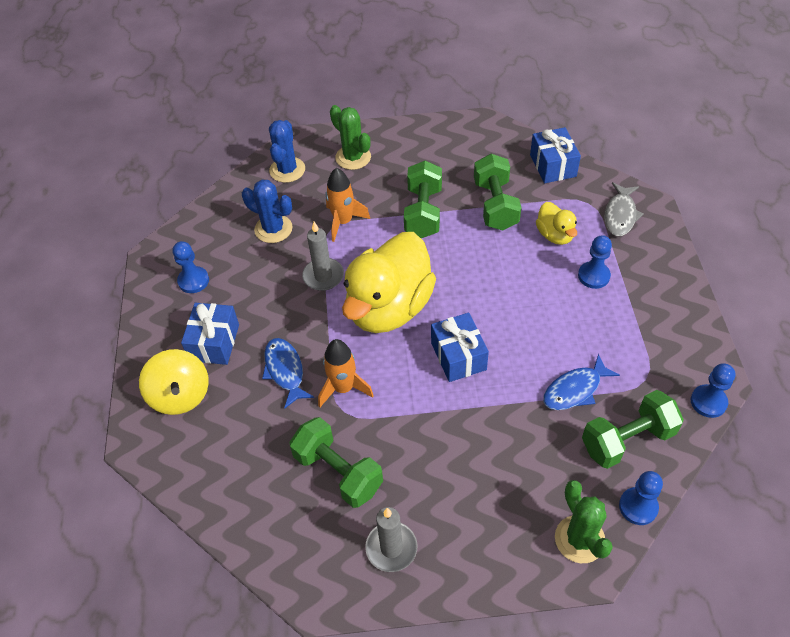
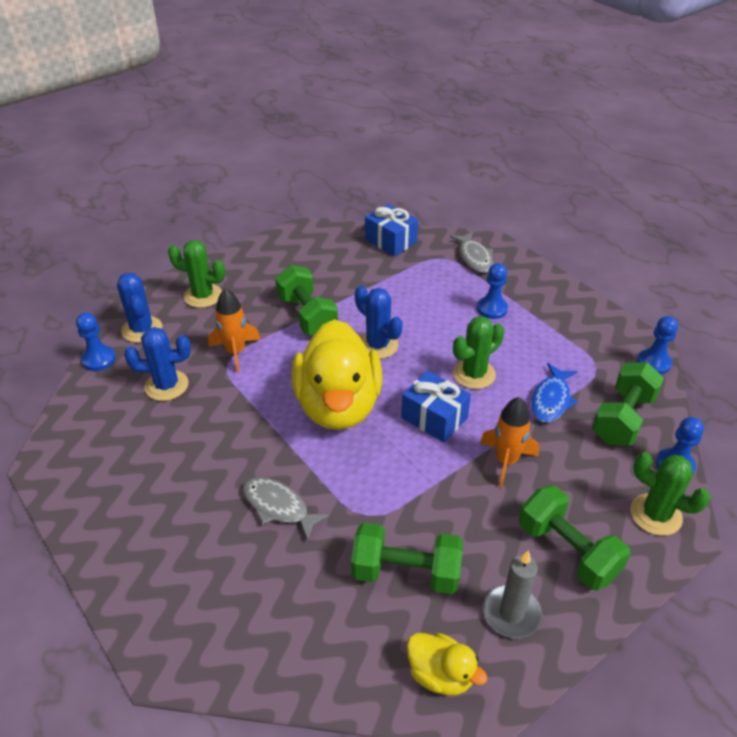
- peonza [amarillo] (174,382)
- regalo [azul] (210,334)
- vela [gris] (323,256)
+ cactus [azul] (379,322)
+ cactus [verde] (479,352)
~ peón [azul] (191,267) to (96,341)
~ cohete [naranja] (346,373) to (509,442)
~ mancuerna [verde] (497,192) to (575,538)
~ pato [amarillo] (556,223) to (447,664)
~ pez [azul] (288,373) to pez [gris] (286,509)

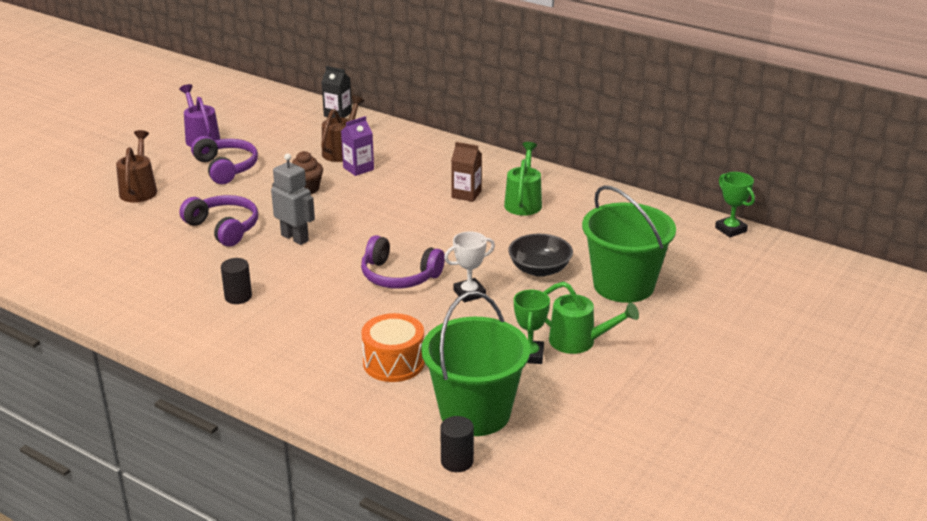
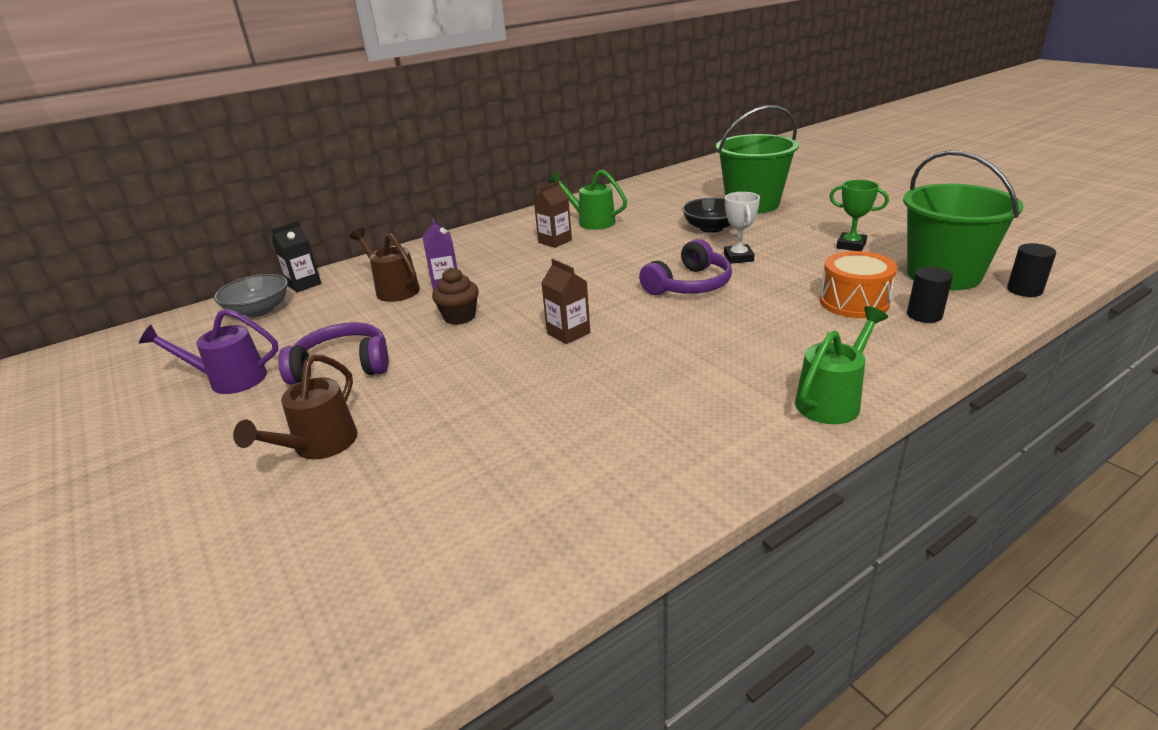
- auriculares [morado] (219,221)
- trofeo [verde] (735,204)
+ cuenco [gris] (251,295)
~ cilindro [negro] (236,281) to (930,295)
~ regadera [verde] (591,317) to (841,365)
~ robot [gris] (293,199) to cartón de leche [marrón] (565,301)
~ regadera [marrón] (136,166) = (295,407) 90 degrees counterclockwise

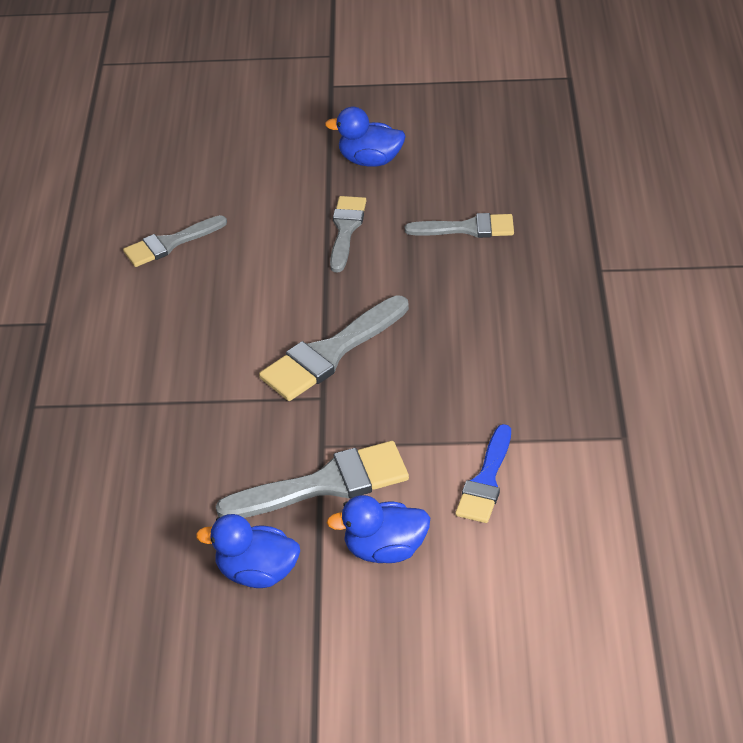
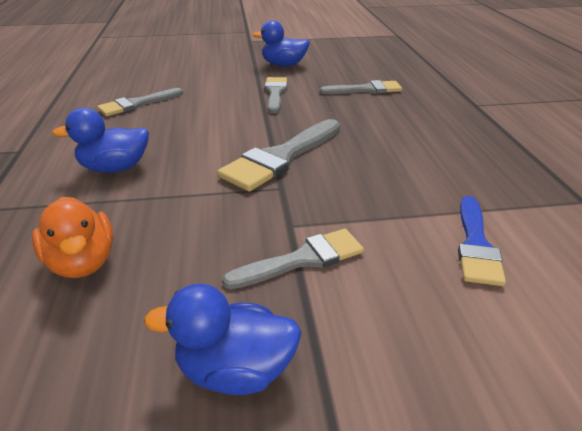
+ pato [naranja] (73,237)
~ pato [azul] (378,529) to (100,140)
~ pincel [gris] (312,479) = (293,259) x0.66

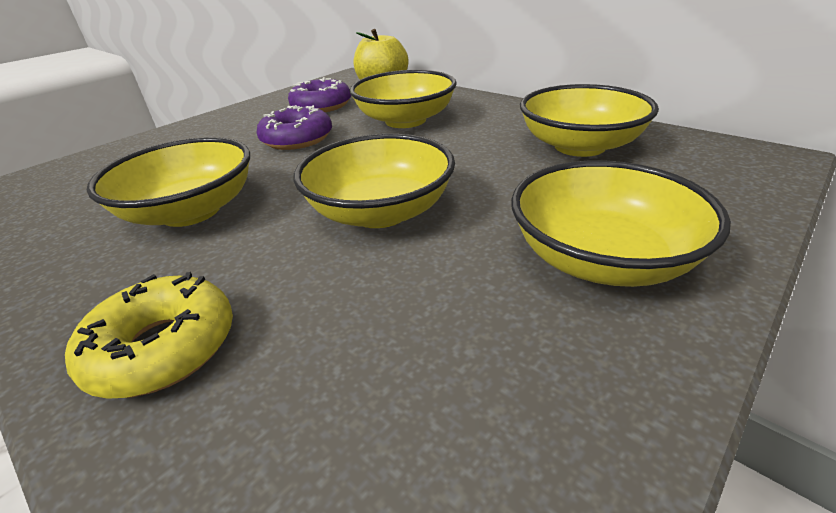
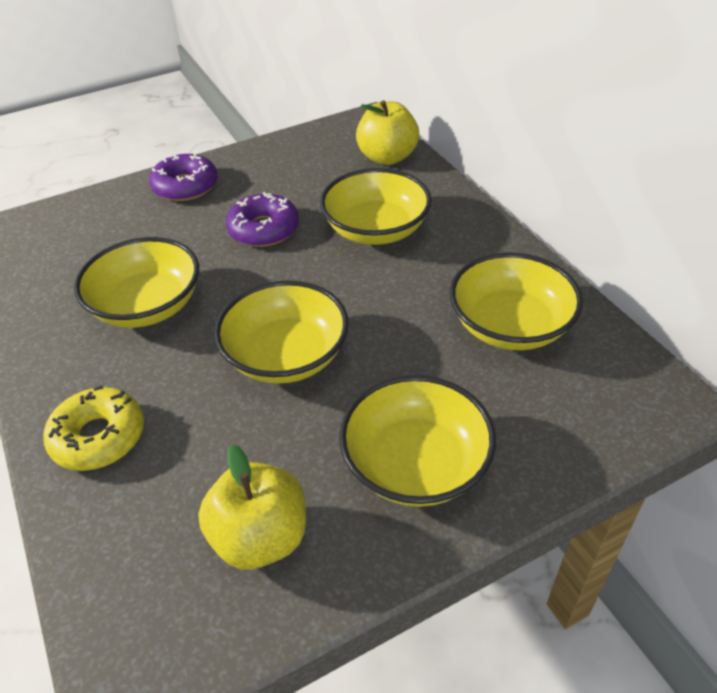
+ manzana [amarillo] (252,507)
~ rosquilla [morado] (319,94) to (183,177)

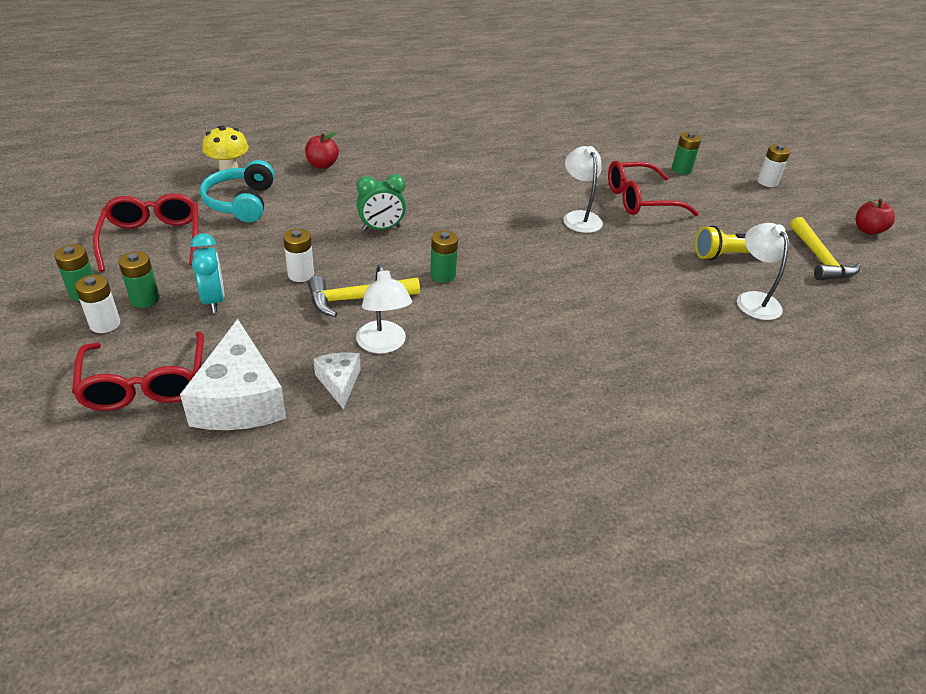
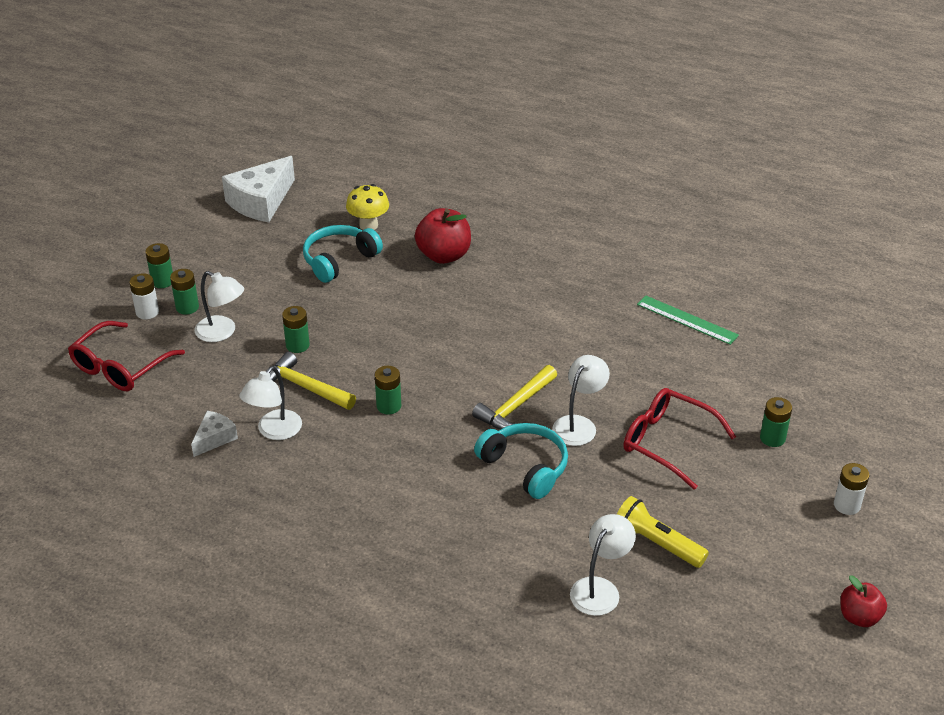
- gafas [rojo] (145,232)
- despertador [verde] (381,202)
+ auriculares [turquesa] (521,461)
+ regla [verde] (688,320)
~ queso [blanco] (233,374) to (258,189)
~ martillo [amarillo] (825,248) to (514,397)
~ despertador [turquesa] (208,273) to lámpara [blanco] (219,306)
~ pila [blanco] (298,255) to pila [verde] (296,329)
~ manzana [rojo] (322,150) = (443,236) x1.63

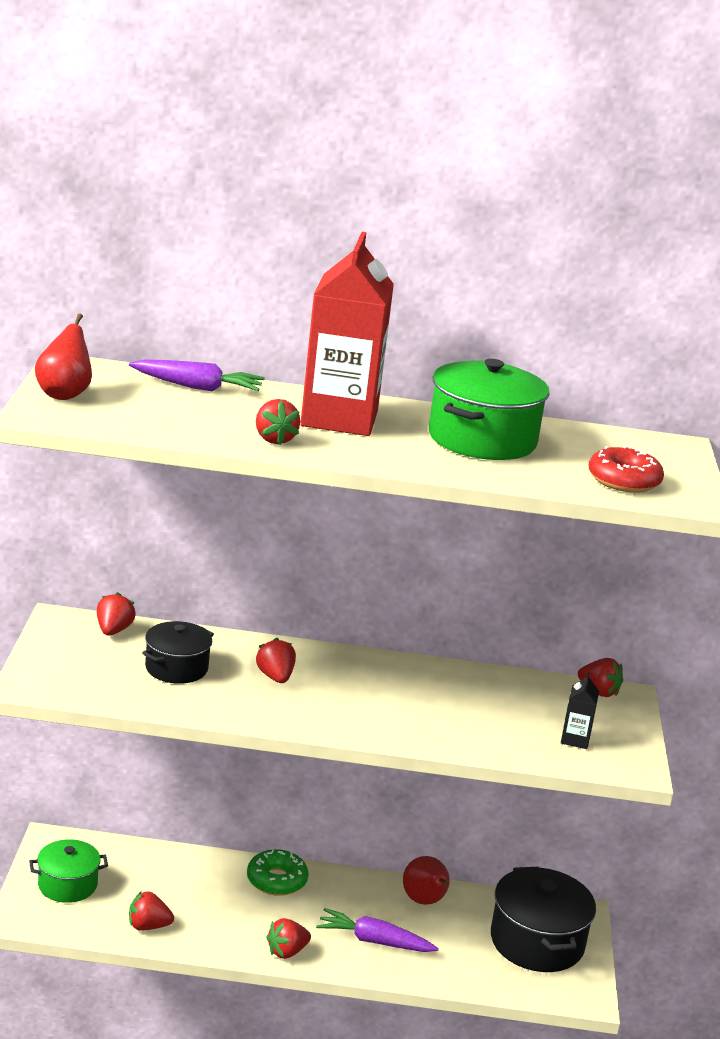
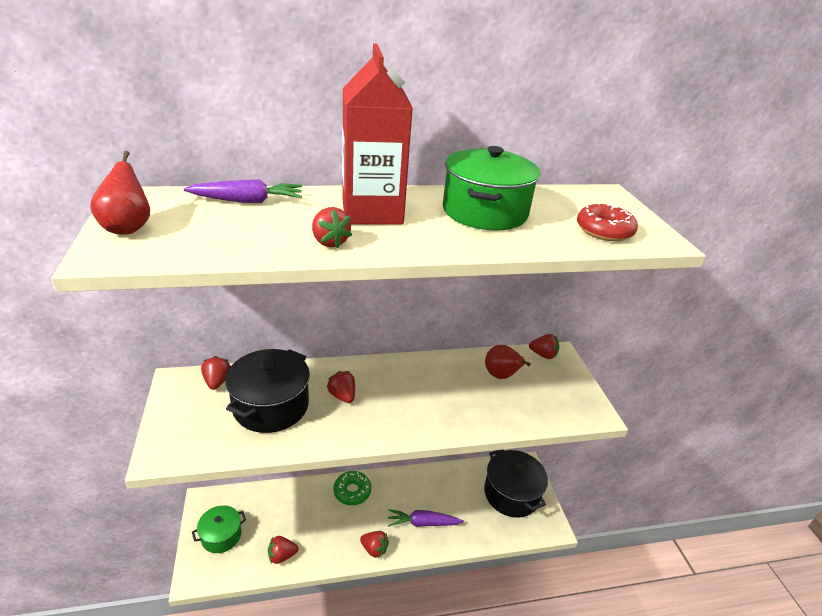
- cartón de leche [negro] (580,710)
~ pera [rojo] (426,880) to (508,362)
~ fresa [rojo] (288,938) = (374,544) 105 degrees counterclockwise
~ olla [negro] (178,652) = (267,391) x1.63

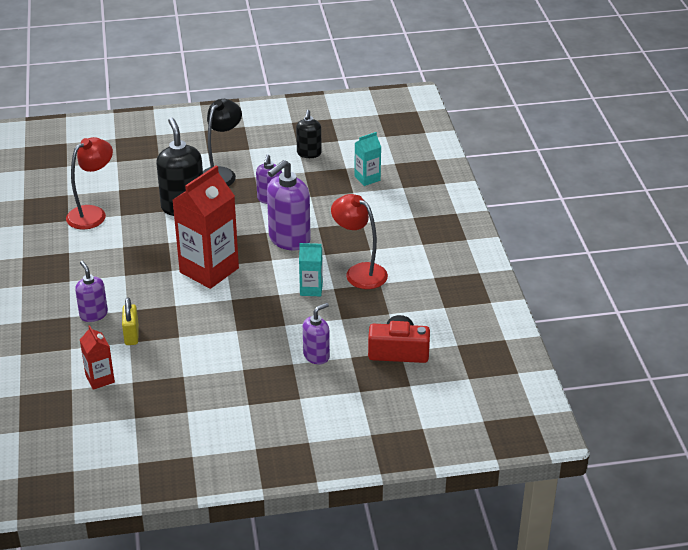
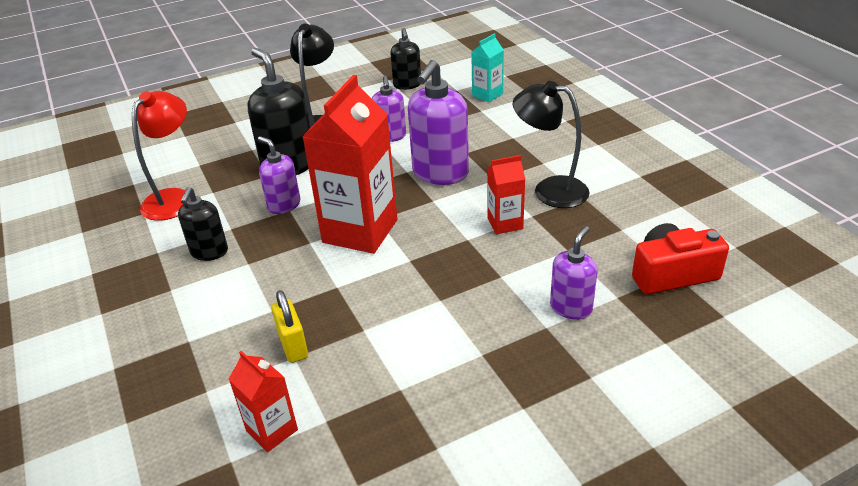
+ dispensador de jabón [negro] (203,224)
~ dispensador de jabón [morado] (91,291) to (279,175)
~ cartón de leche [turquesa] (311,269) to cartón de leche [rojo] (506,194)
~ lámpara [rojo] (359,241) to lámpara [negro] (551,144)

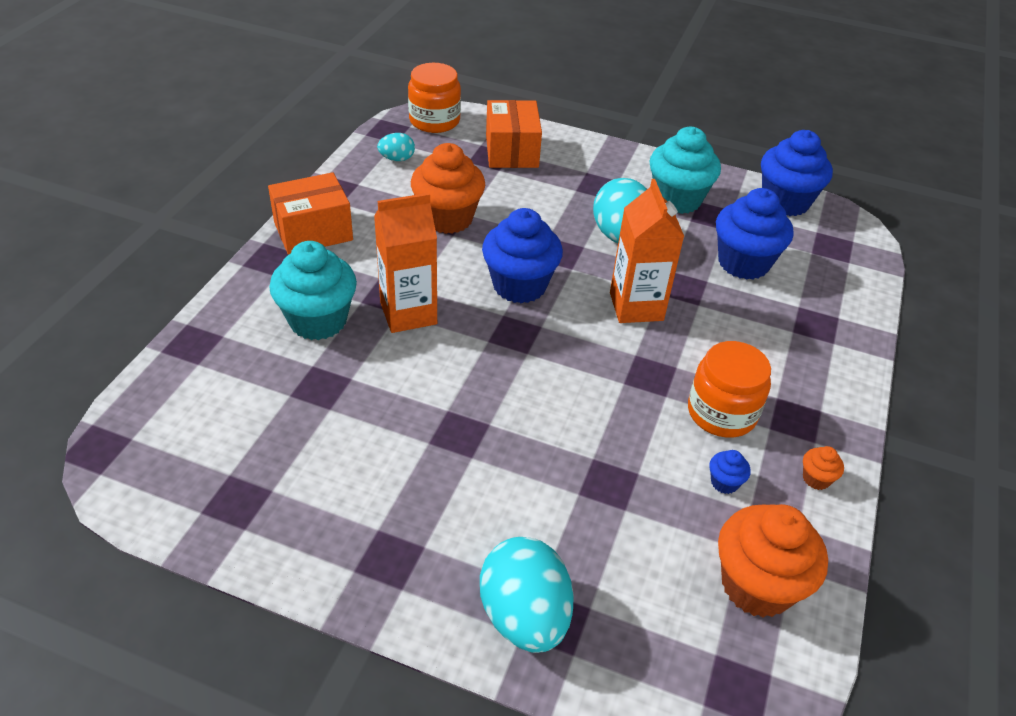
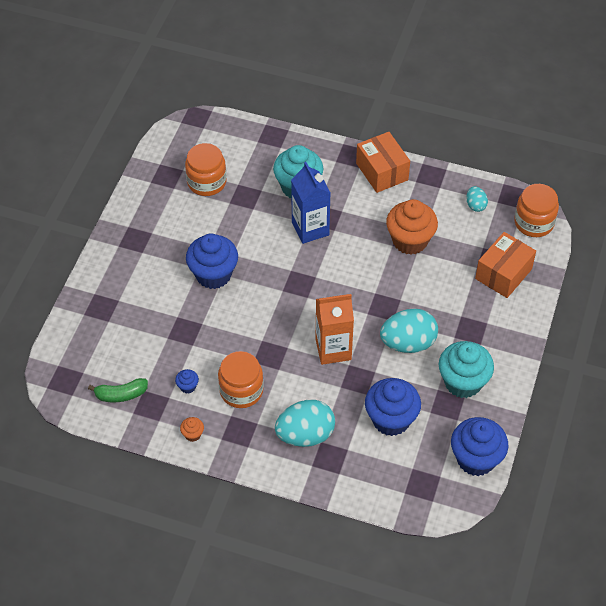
+ tarro [naranja] (205,169)
~ huevo [turquesa] (527,595) to (305,423)
~ magdalena [azul] (522,255) to (212,261)
~ magdalena [naranja] (773,560) to plátano [verde] (118,390)
~ cartón de leche [naranja] (405,263) to cartón de leche [azul] (310,203)
~ caja [naranja] (514,134) = (505,265) 45 degrees counterclockwise

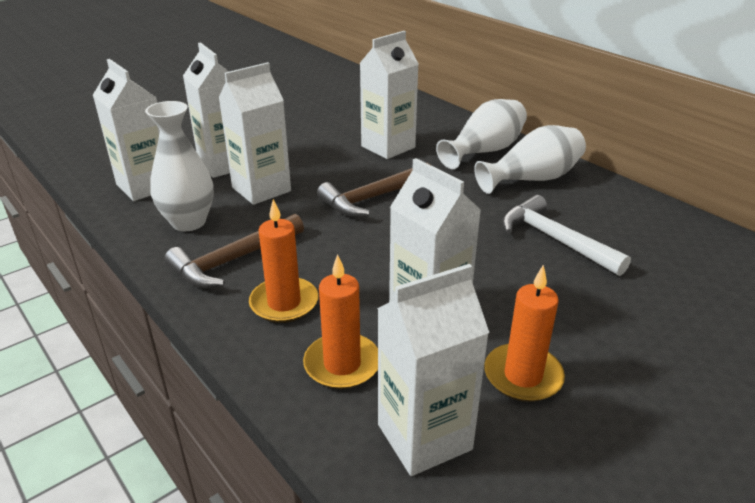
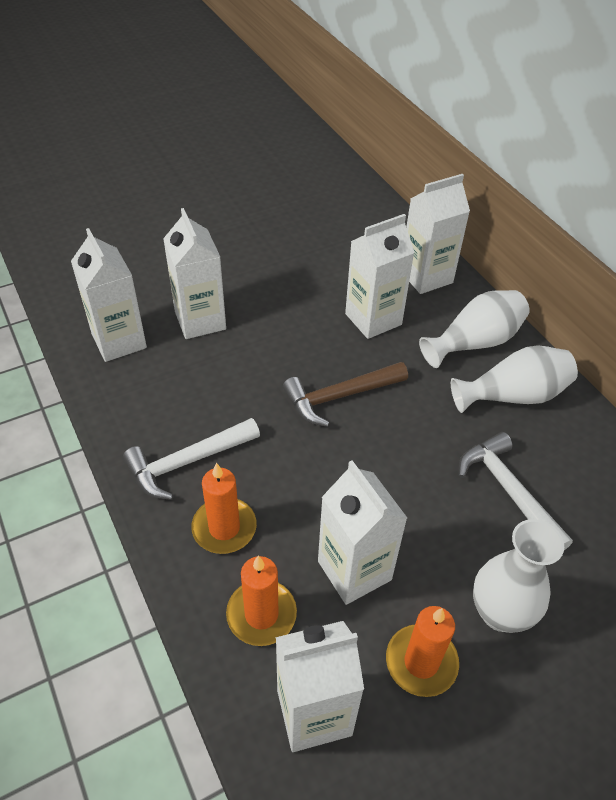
~ florero [blanco] (179,166) to (518,576)
~ cartón de leche [blanco] (254,133) to (438,234)
~ martillo [marrón] (234,251) to martillo [blanco] (191,459)

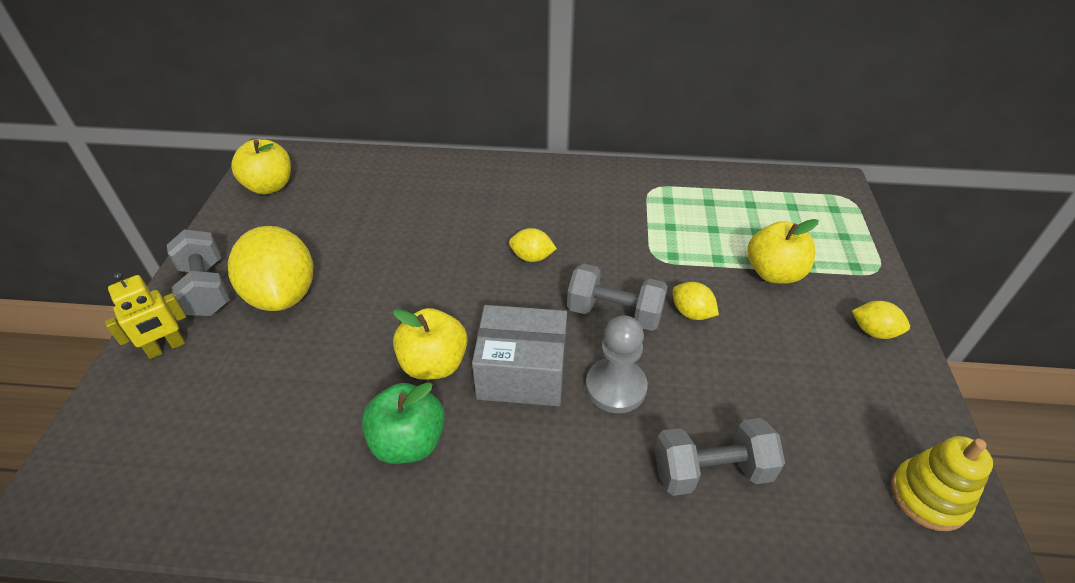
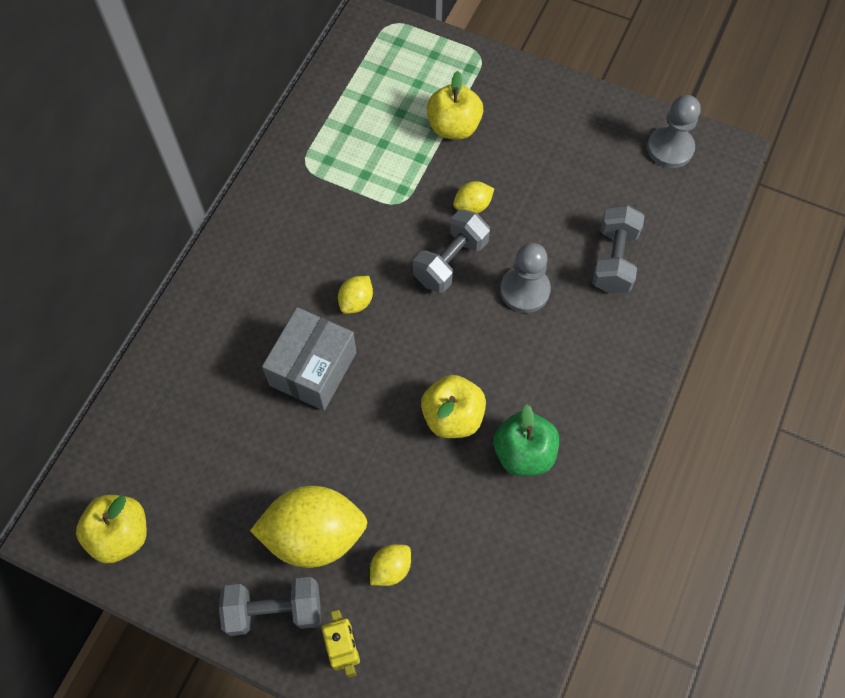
~ caja [gris] (519,355) to (309,359)
~ limón [amarillo] (881,320) to (390,565)
~ juguete apilable [amarillo] (942,483) to peón [gris] (674,131)

